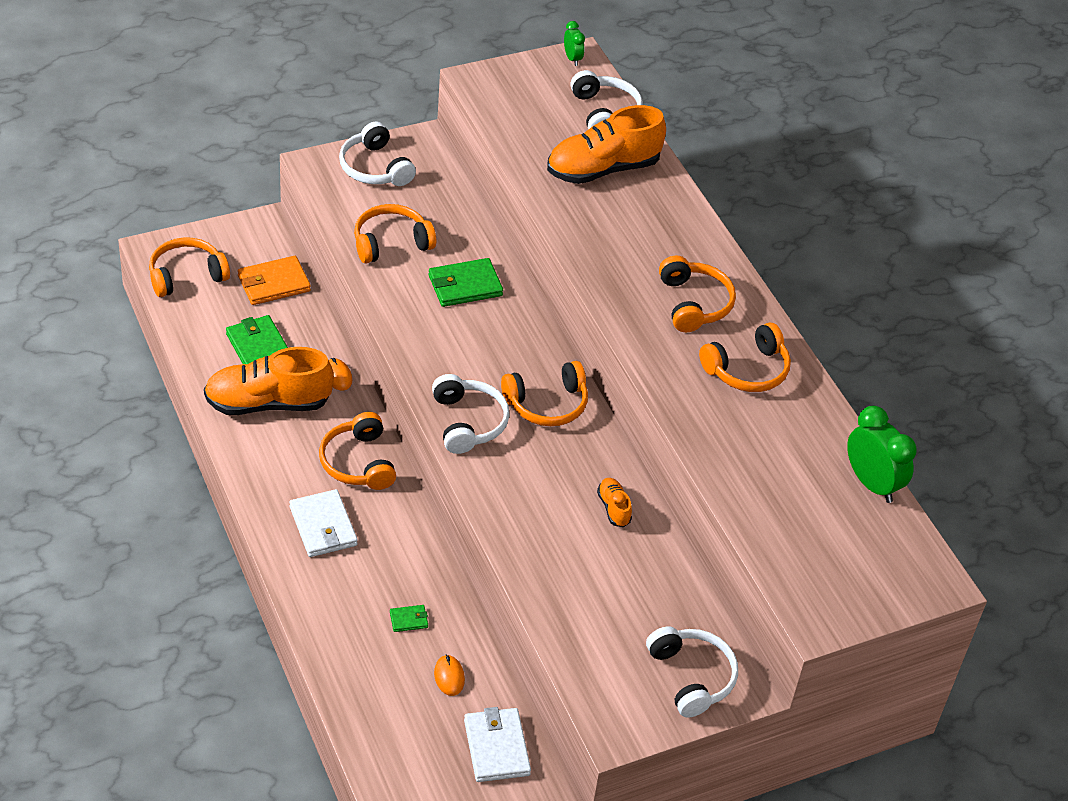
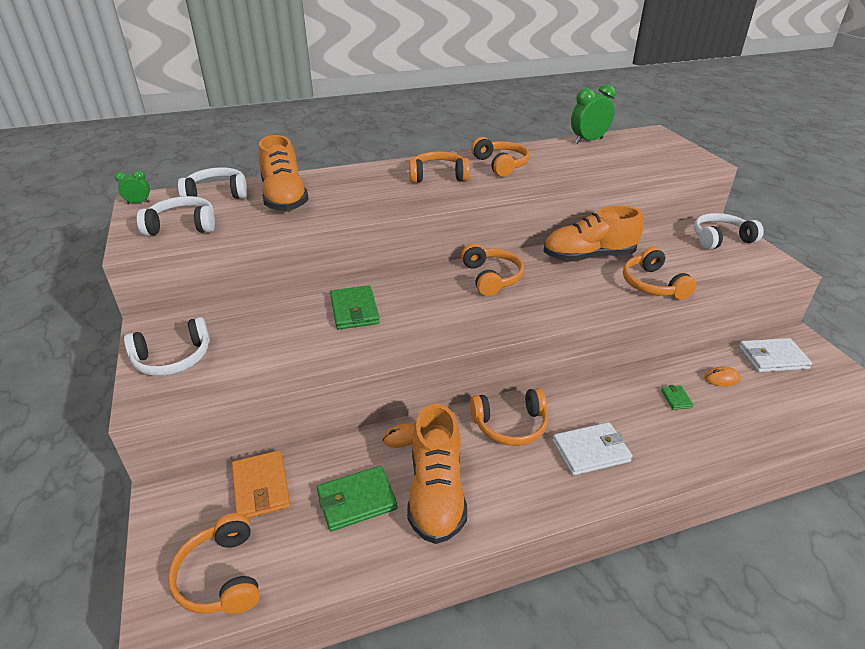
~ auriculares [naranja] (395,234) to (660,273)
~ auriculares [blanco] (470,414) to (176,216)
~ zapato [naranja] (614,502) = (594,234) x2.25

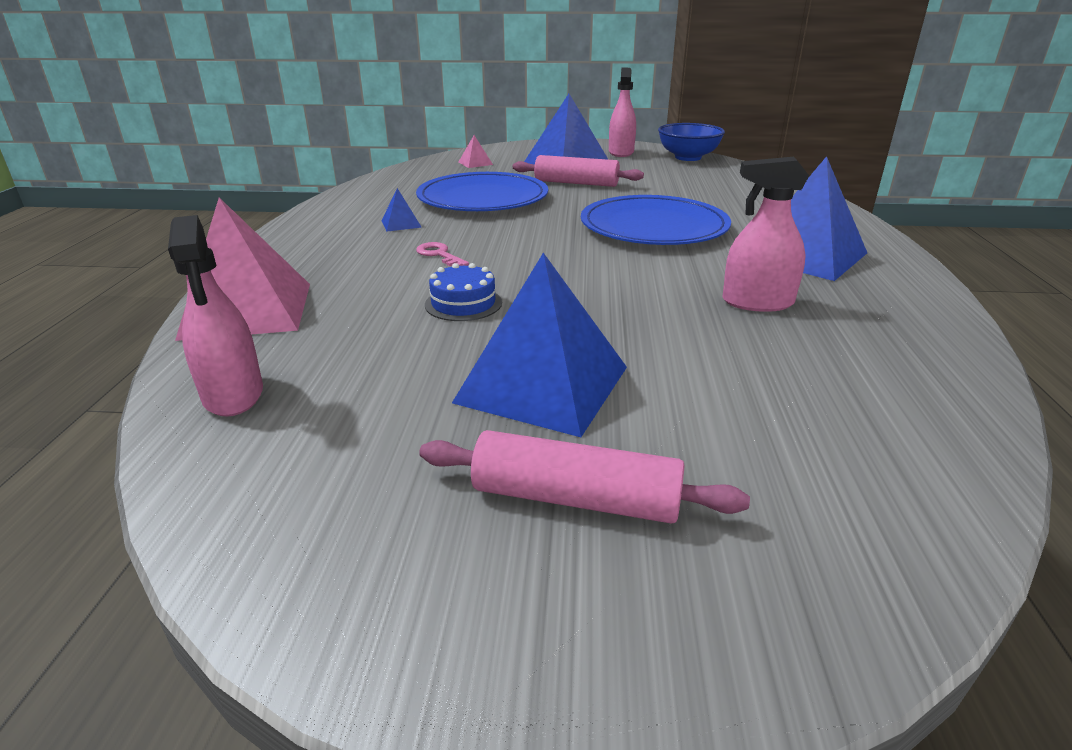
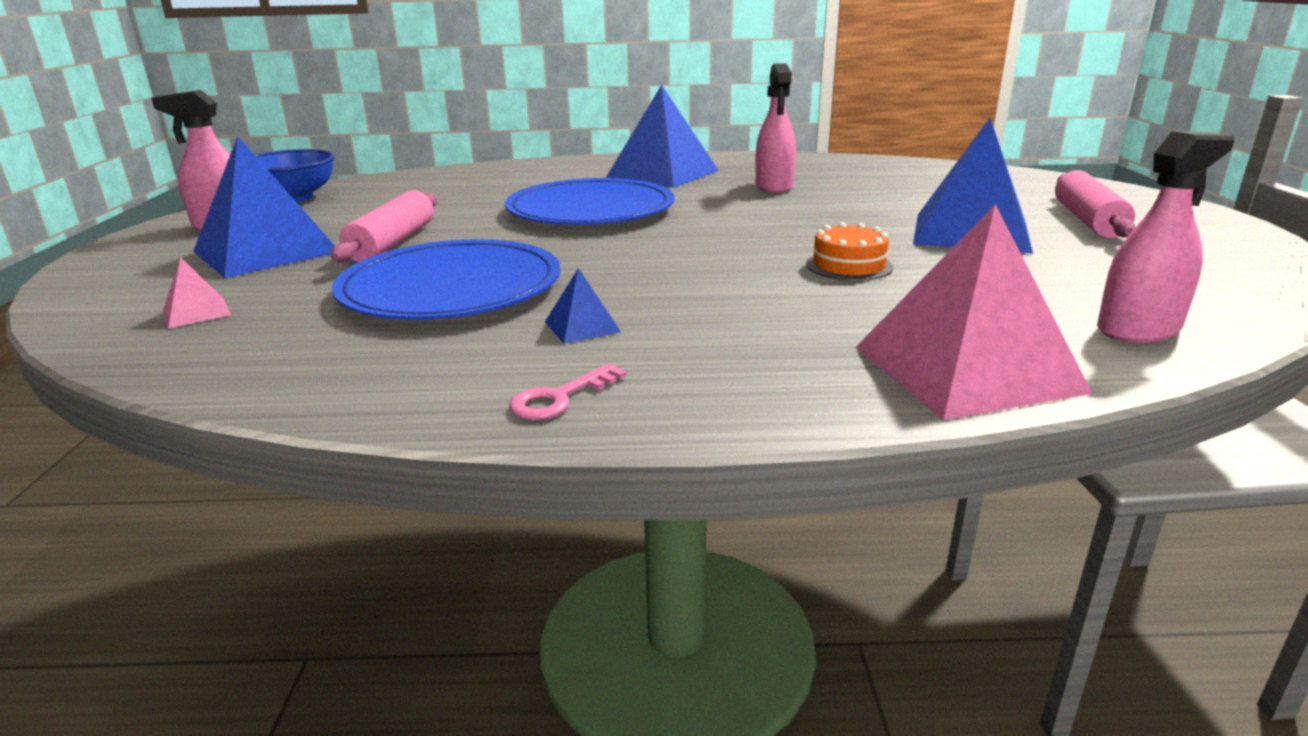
~ llave [rosa] (442,254) to (568,391)
~ tarta [azul] (463,292) to tarta [naranja] (849,251)

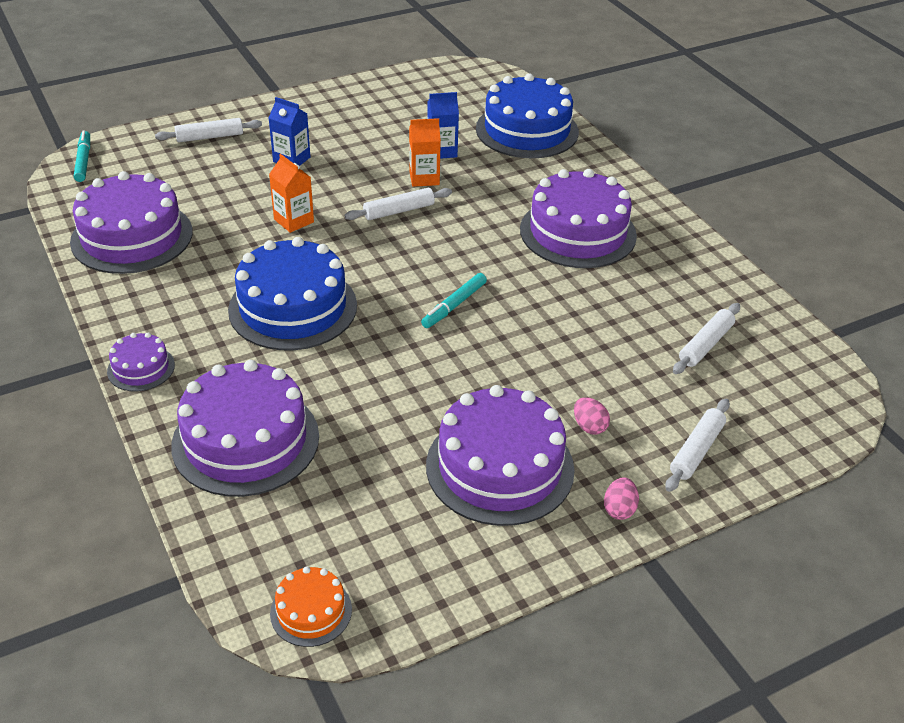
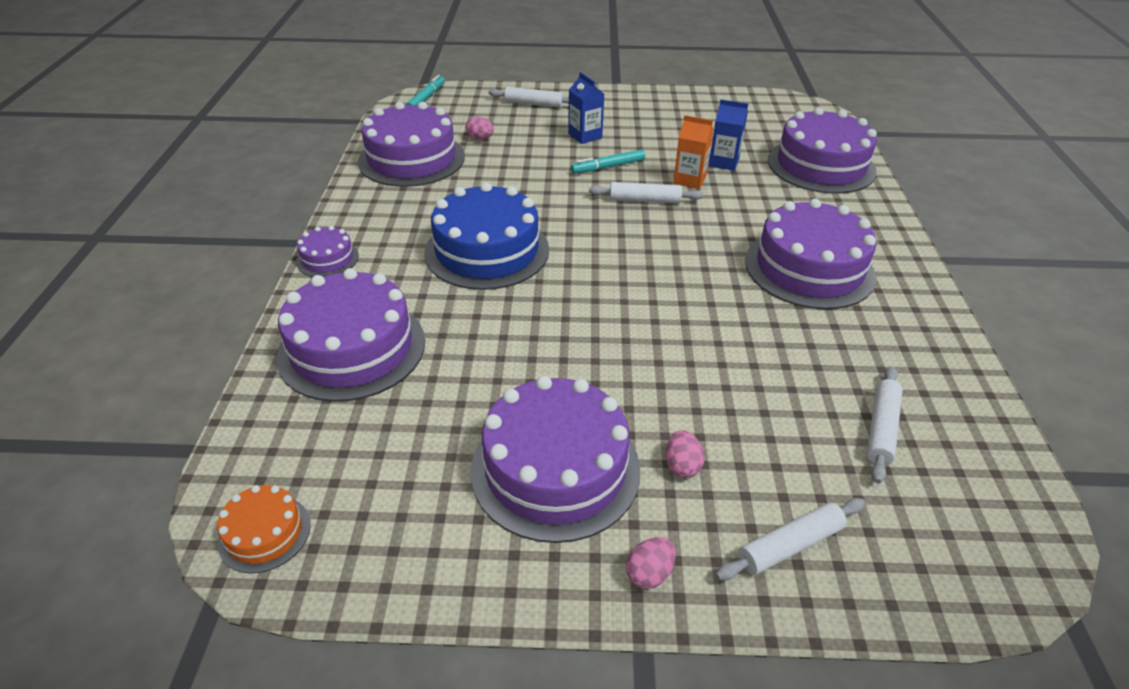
- cartón de leche [naranja] (291,193)
+ huevo [rosa] (480,128)
~ rotulador [turquesa] (454,300) to (608,161)
~ tarta [azul] (527,116) to tarta [morado] (822,150)
~ rodillo [blanco] (706,338) = (884,424) 45 degrees counterclockwise

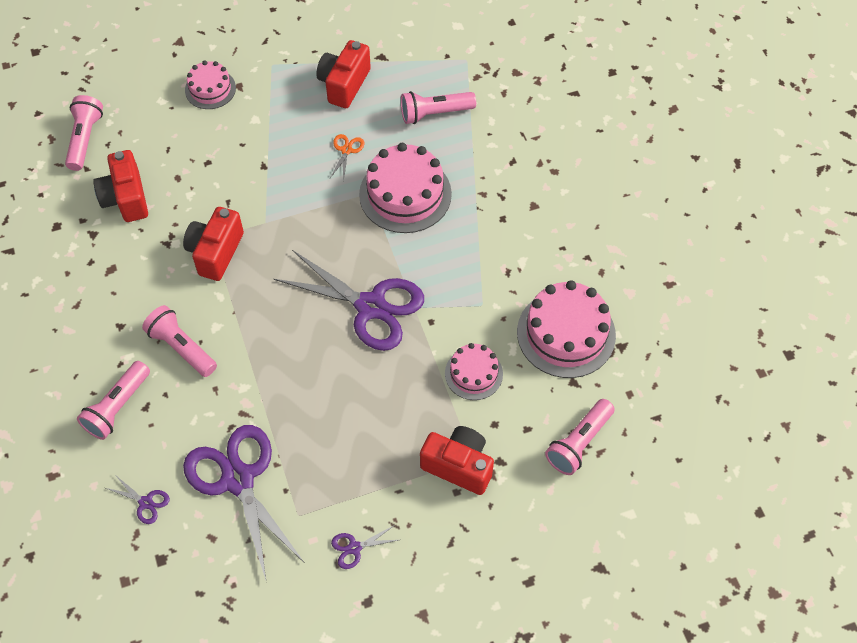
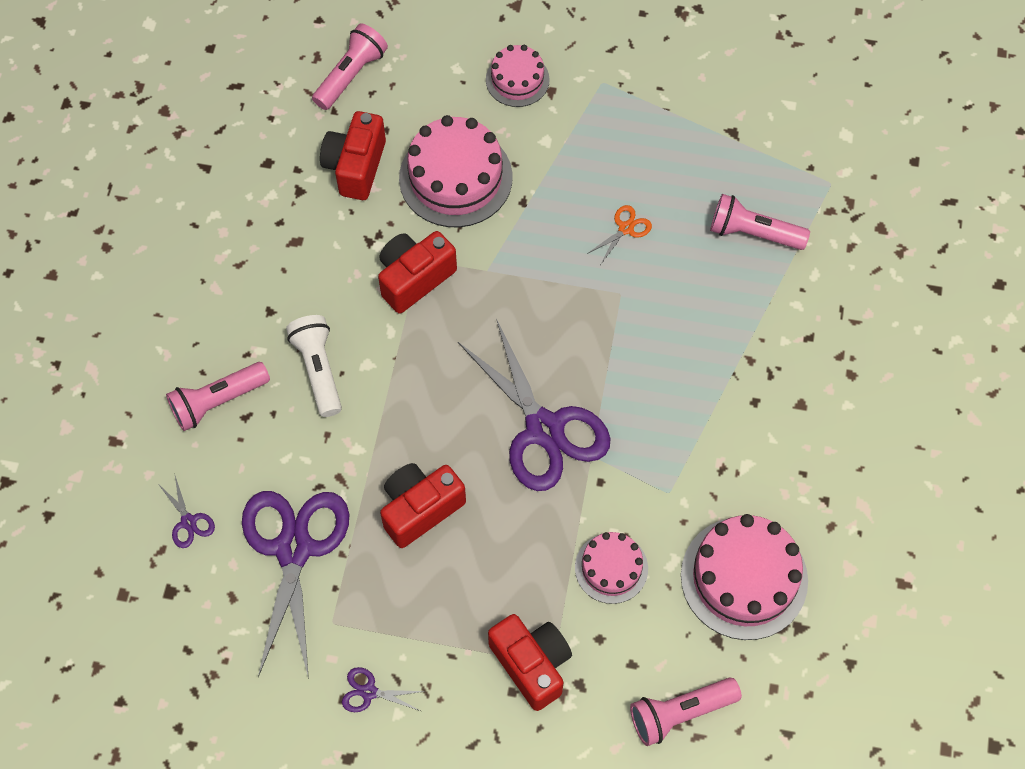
~ cámara [rojo] (343,74) to (423,505)
~ tarta [rosa] (405,188) to (456,171)
~ lámpara de mano [rosa] (179,341) to lámpara de mano [blanco] (314,366)

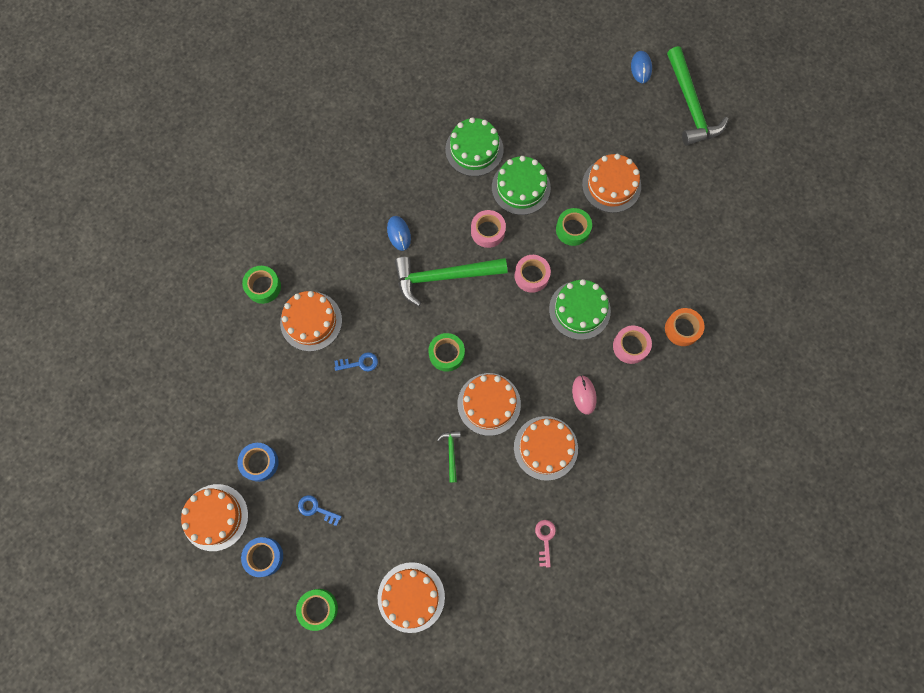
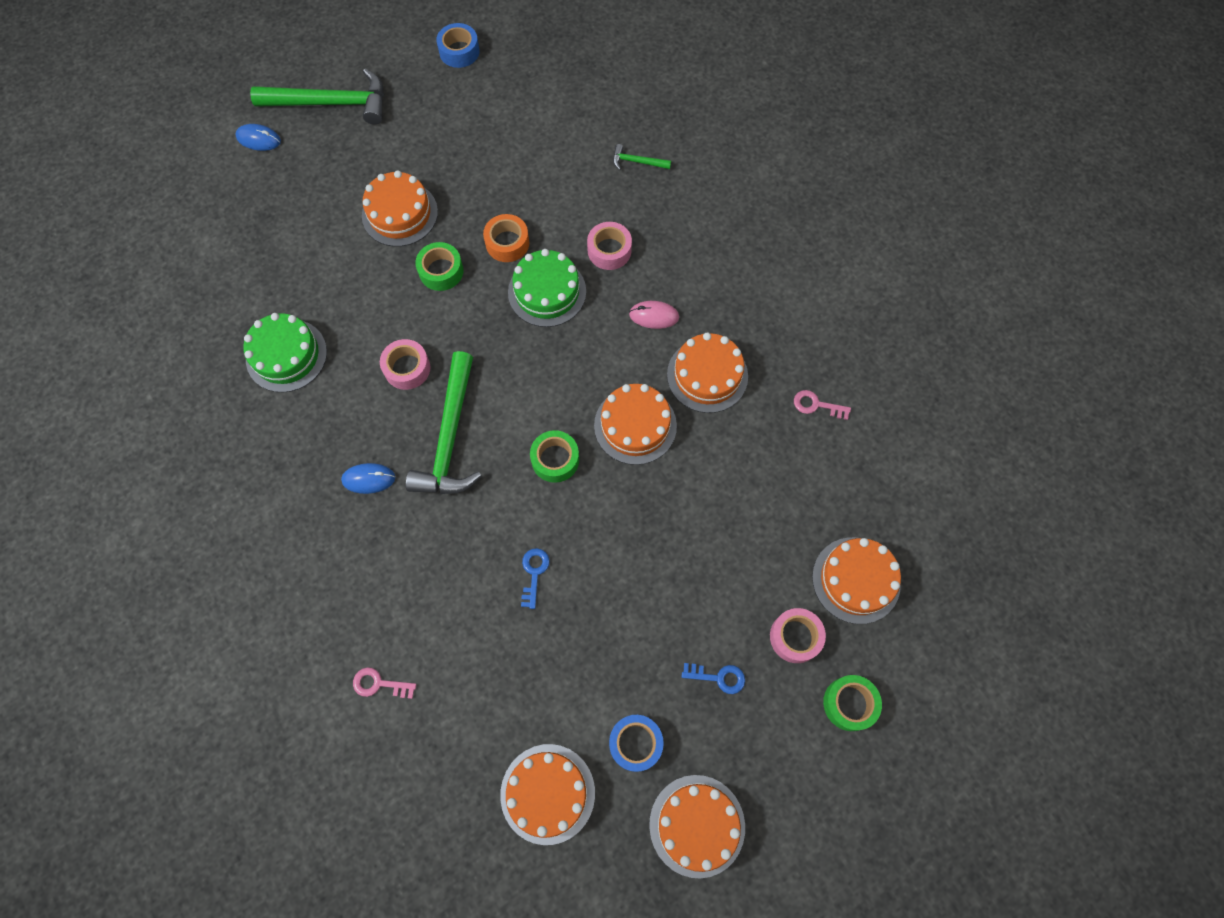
- tarta [verde] (521,185)
~ cinta adhesiva [azul] (262,557) to (458,45)
~ tarta [naranja] (311,321) to (547,794)
~ martillo [verde] (449,457) to (642,157)
~ cinta adhesiva [rosa] (532,274) to (798,635)
~ cinta adhesiva [naranja] (685,327) to (506,238)
~ cinta adhesiva [verde] (261,285) to llave [rosa] (384,683)
~ llave [azul] (320,510) = (713,678) 120 degrees counterclockwise

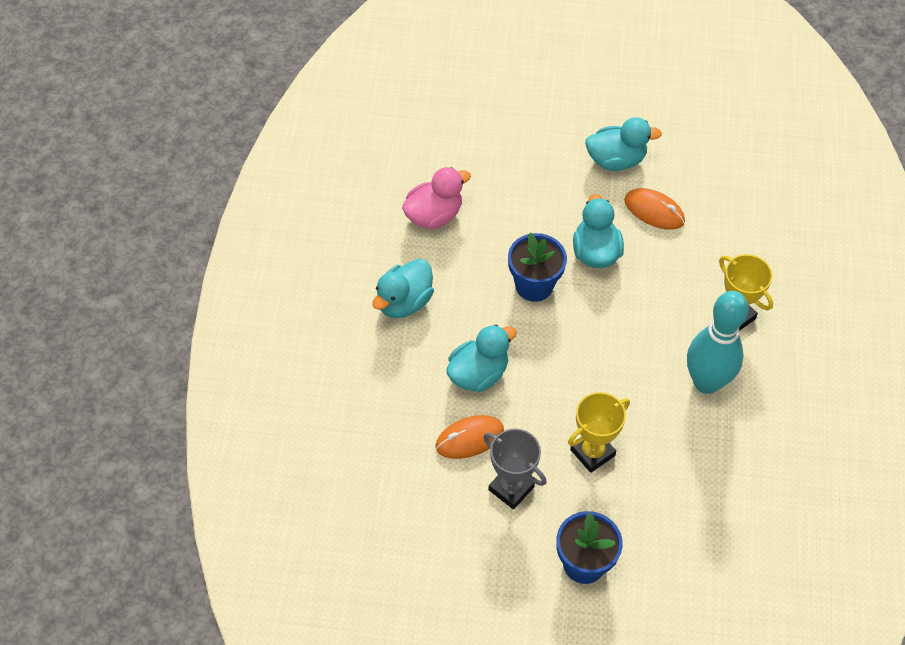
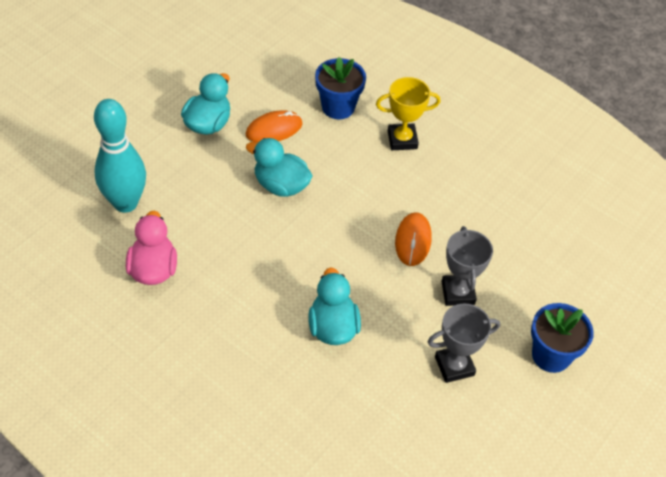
- pato [turquesa] (403,288)
~ ratón [naranja] (469,437) to (413,239)
~ maceta [azul] (537,267) to (340,88)
~ bolo [turquesa] (718,342) to (120,156)
~ trofeo [amarillo] (599,432) to trofeo [gris] (467,266)

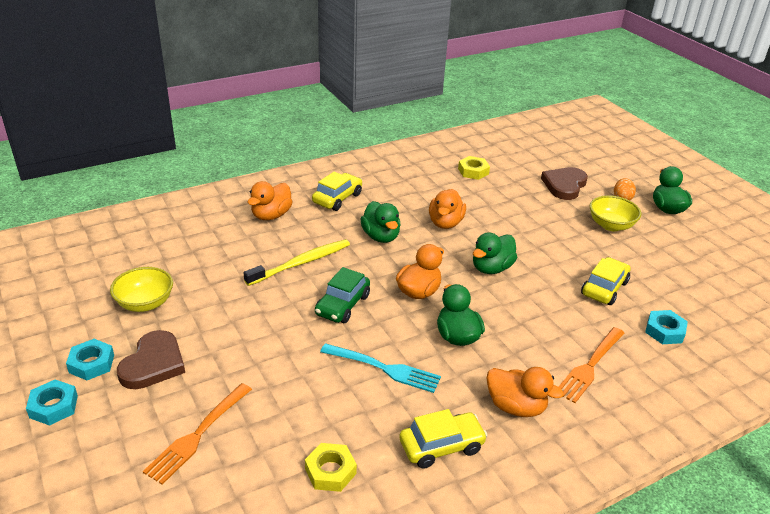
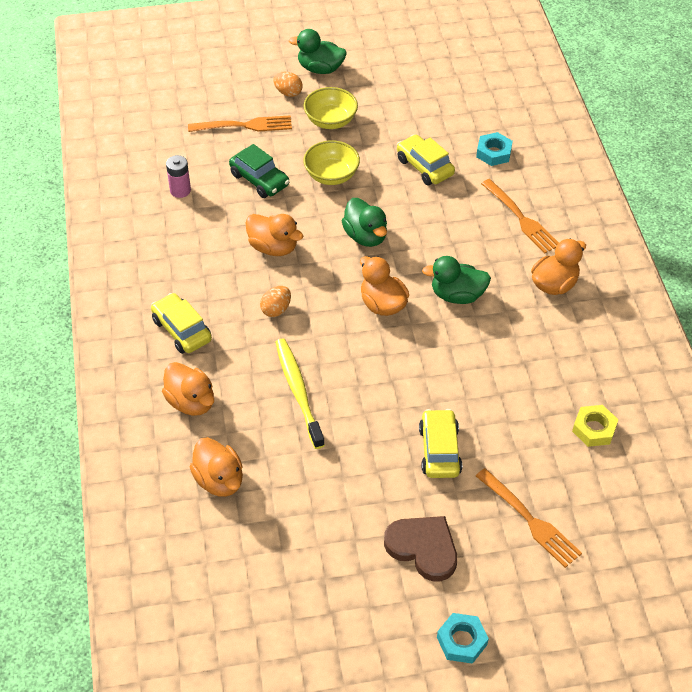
- tuerca [turquesa] (90,359)
- tenedor [turquesa] (380,368)
+ pato [naranja] (216,467)
~ cuenco [amarillo] (141,289) to (331,162)
~ coche [verde] (342,295) to (259,171)
~ coche [amarillo] (443,439) to (440,443)
~ pato [verde] (380,222) to huevo [naranja] (275,301)
~ tuerca [amarillo] (474,168) to pila [rosa] (178,176)
~ corazón [marrón] (564,183) to tenedor [naranja] (240,123)

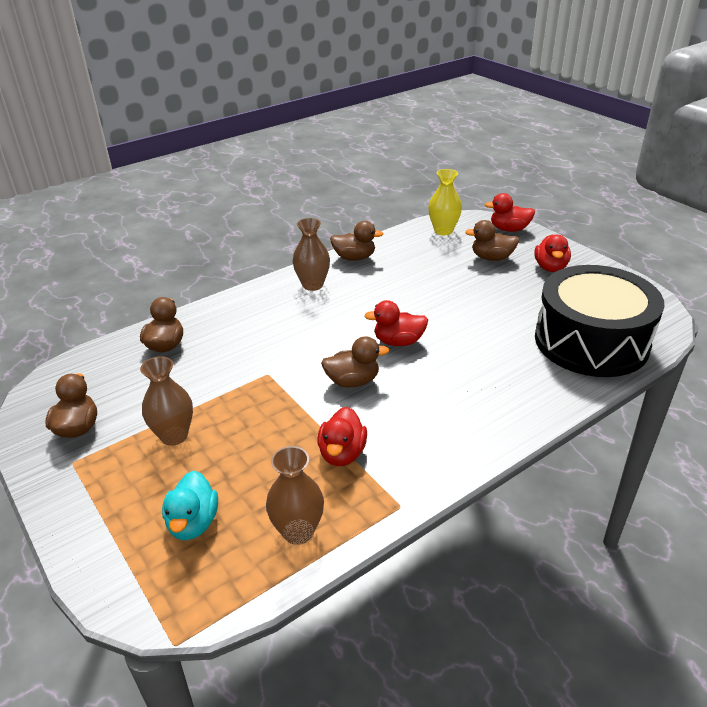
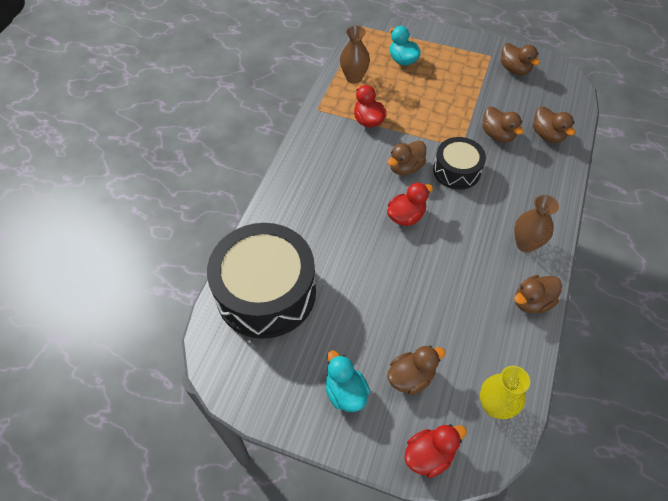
- florero [marrón] (166,401)
+ tambor [negro] (459,163)
+ pato [marrón] (503,125)
~ pato [rojo] (552,253) to pato [turquesa] (348,381)

